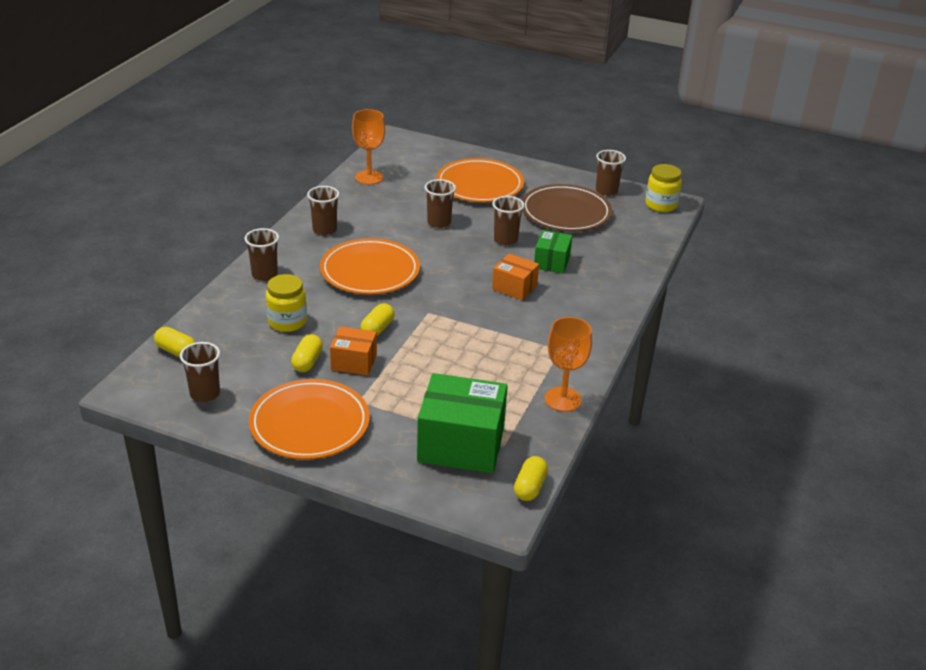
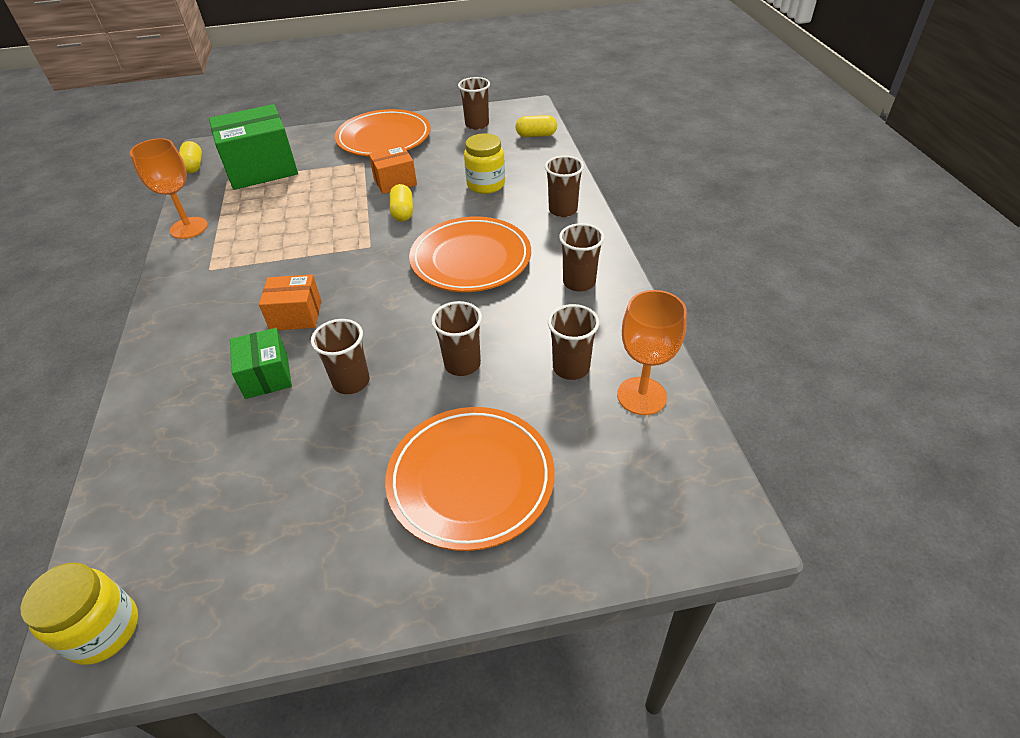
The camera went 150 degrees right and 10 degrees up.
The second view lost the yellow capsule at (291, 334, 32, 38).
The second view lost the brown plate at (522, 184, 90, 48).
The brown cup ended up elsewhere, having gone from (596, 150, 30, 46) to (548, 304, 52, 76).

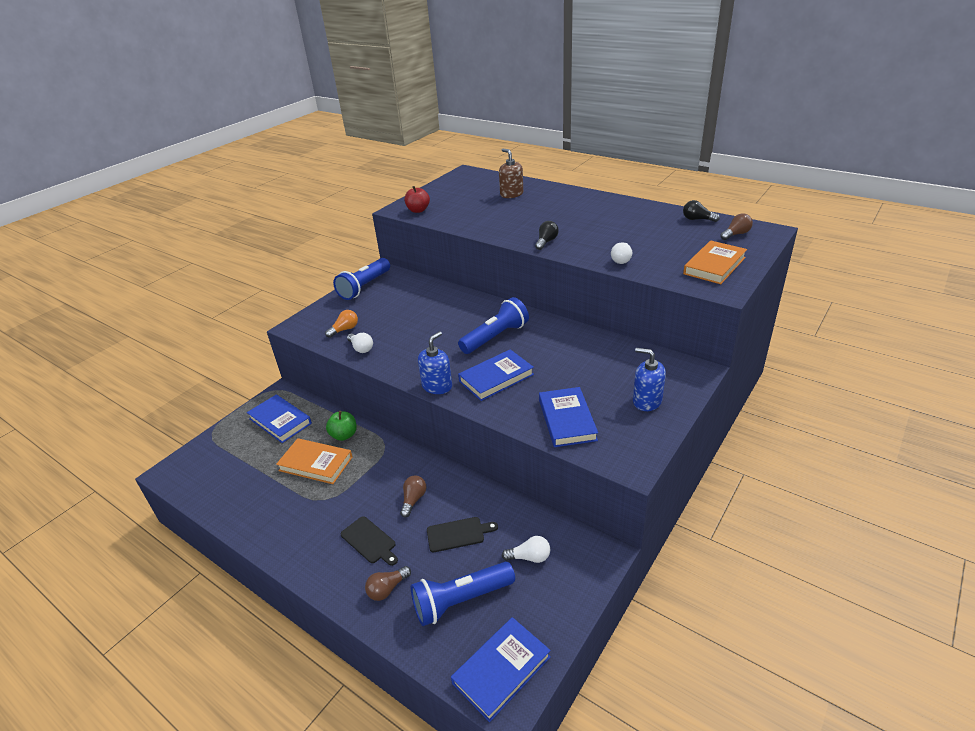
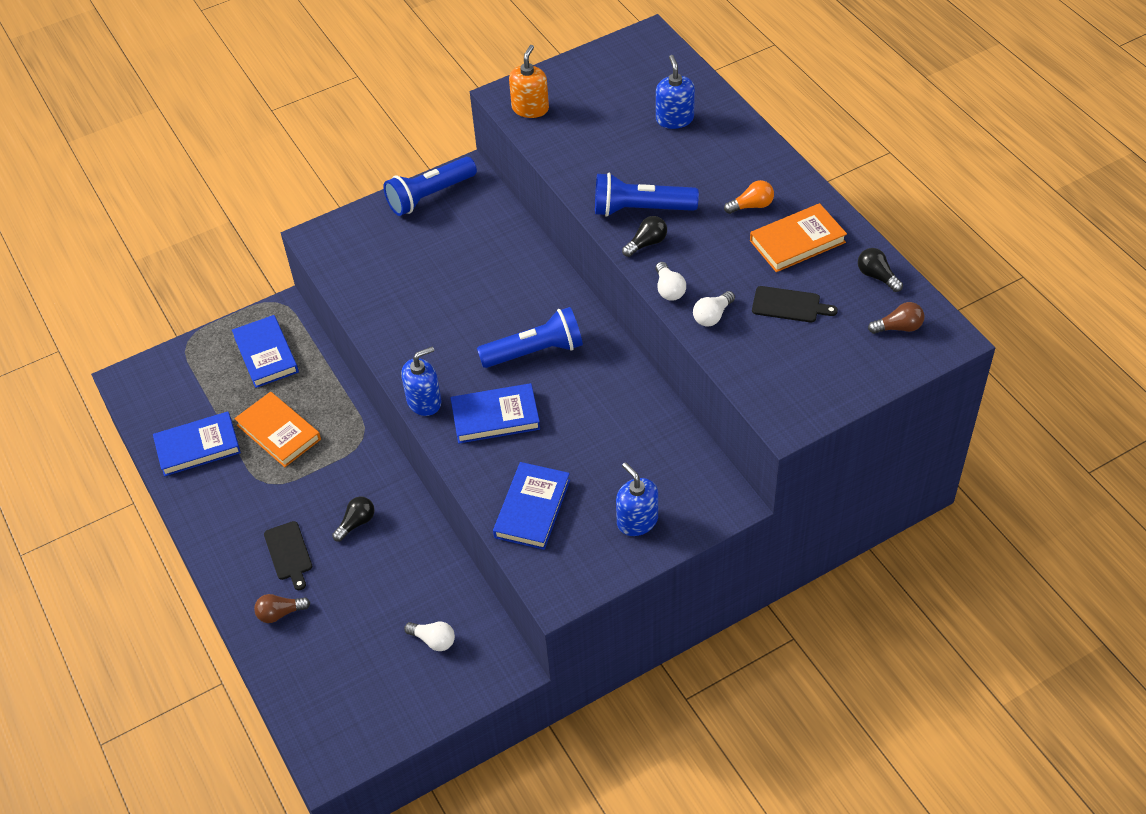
The camera went 25 degrees right and 15 degrees up.
The second view lost the green apple at (326, 411, 31, 30).
The orange light bulb ended up elsewhere, having gone from (325, 310, 33, 28) to (724, 180, 50, 34).
The white light bulb ended up elsewhere, having gone from (347, 333, 26, 20) to (655, 262, 31, 39).
The blue flashlight ended up elsewhere, having gone from (411, 562, 104, 64) to (595, 173, 104, 44).
The black cutting board ended up elsewhere, having gone from (427, 517, 71, 35) to (752, 286, 86, 36).
The blue book ended up elsewhere, having gone from (451, 617, 100, 105) to (153, 412, 88, 64).
The orange book ended up elsewhere, having gone from (683, 240, 64, 44) to (750, 203, 97, 69).
Where the red apple stood at (405, 186, 25, 27), the orange soap dispenser came to stand at (509, 45, 40, 73).
What was the brown light bulb at (400, 475, 26, 43) turned into the black light bulb at (332, 497, 42, 45).
What was the brown soap dispenser at (499, 149, 24, 49) turned into the blue soap dispenser at (656, 55, 39, 74).

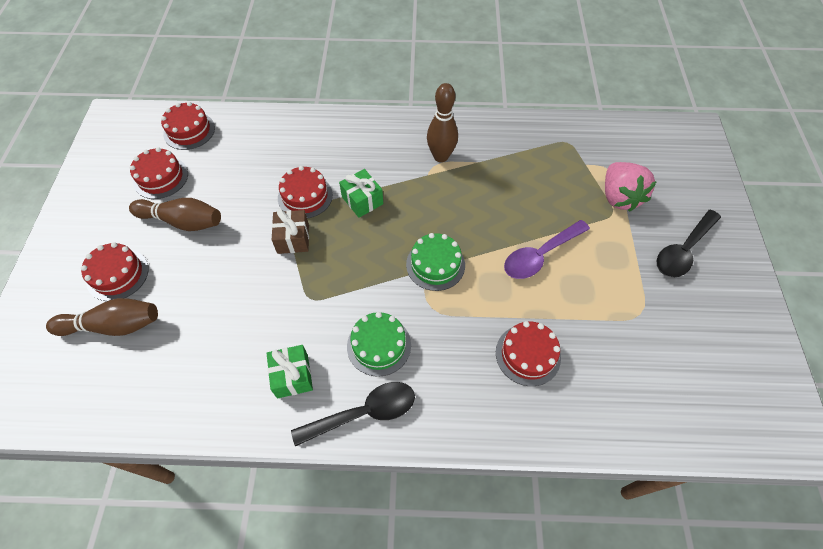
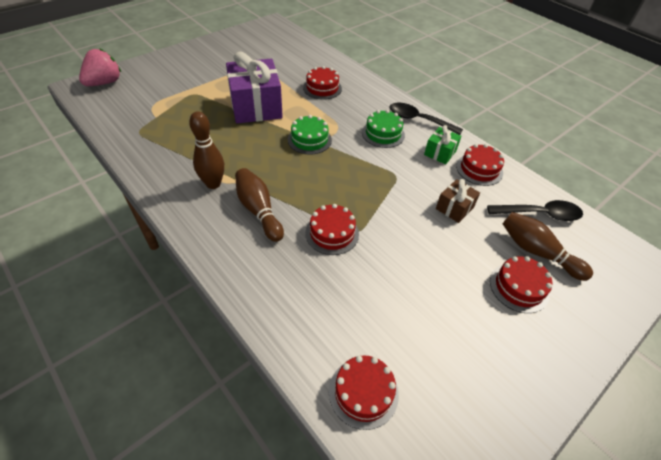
The camera went 135 degrees left and 10 degrees down.
The second view lost the green gift at (339, 169, 44, 49).
The brown bowling pin ended up elsewhere, having gone from (129, 198, 92, 33) to (235, 168, 49, 74).
The red cake ended up elsewhere, having gone from (130, 147, 58, 52) to (456, 144, 48, 42).
The brown gift ended up elsewhere, having gone from (272, 209, 37, 45) to (436, 179, 44, 44).
The pink strawberry ended up elsewhere, having gone from (605, 162, 52, 50) to (79, 48, 42, 38).
The black spoon ended up elsewhere, having gone from (656, 210, 65, 68) to (487, 200, 96, 21).
Where the purple spoon stood at (504, 220, 86, 59), the purple gift came to stand at (226, 52, 57, 71).

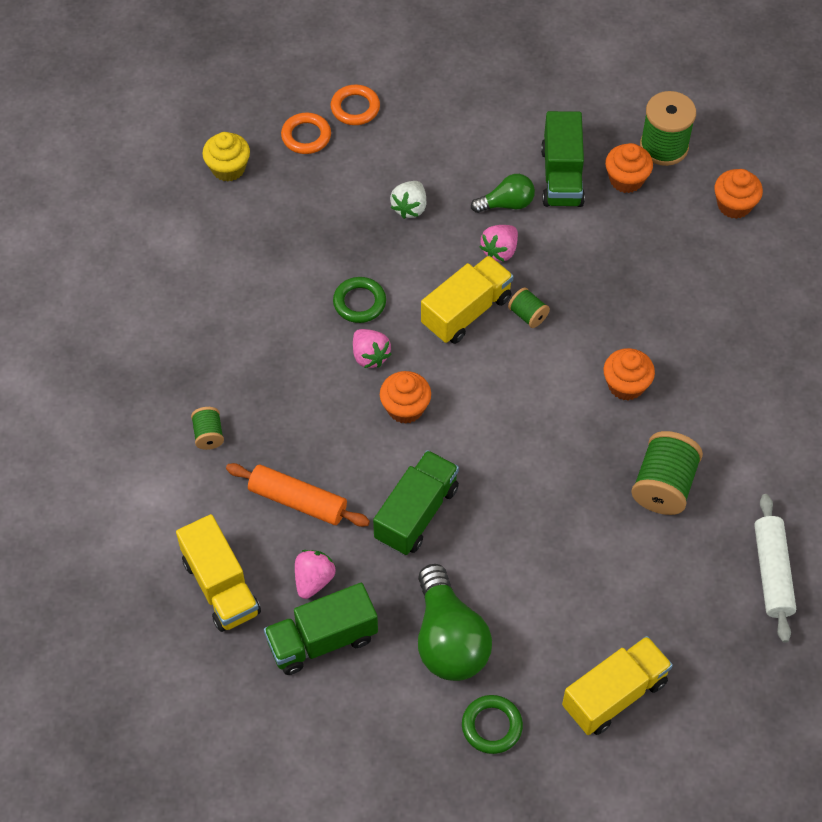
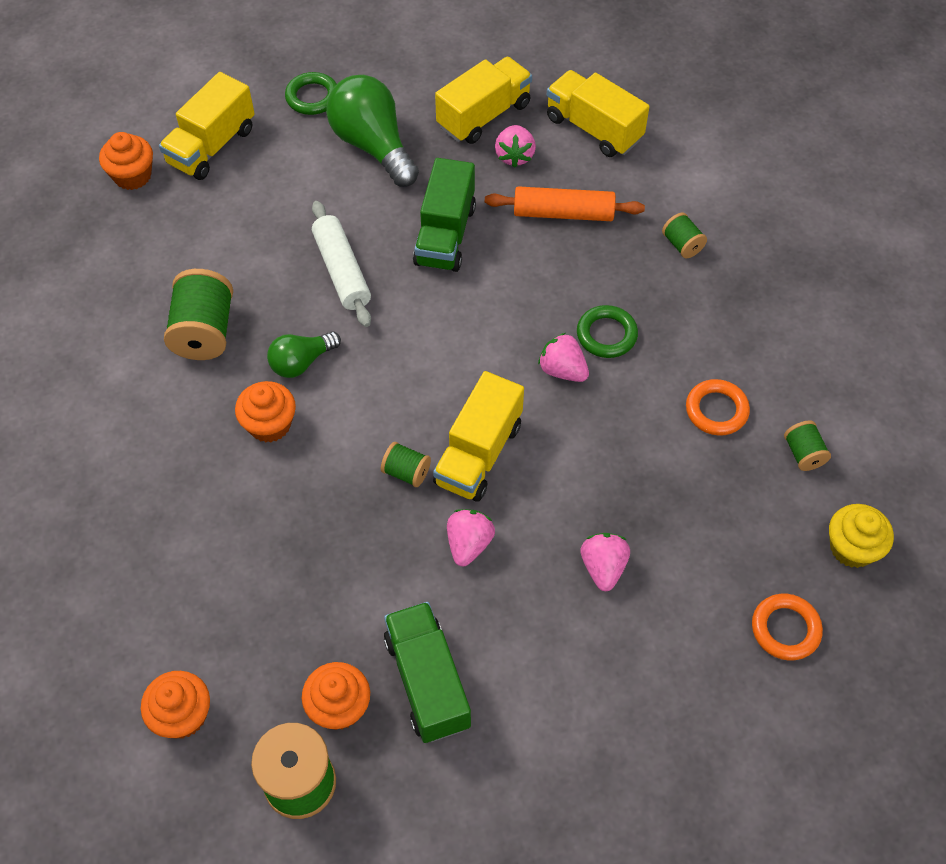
The camera went 160 degrees right and 0 degrees up.
The second view gained the green spool at (784, 420, 47, 51).
The orange ring ended up elsewhere, having gone from (330, 85, 50, 40) to (686, 379, 64, 57).
The green ring ended up elsewhere, having gone from (333, 277, 53, 46) to (577, 305, 61, 53).
The orange cupcake ended up elsewhere, having gone from (380, 371, 51, 53) to (99, 132, 54, 58).
The green light bulb ended up elsewhere, having gone from (471, 174, 64, 39) to (267, 331, 74, 47).
The white rolling pin ended up elsewhere, having gone from (754, 494, 42, 149) to (312, 201, 59, 126).
What was the green truck at (264, 583, 114, 92) turned into the yellow truck at (435, 57, 97, 87).
What was the white strawberry at (390, 181, 36, 38) turned into the pink strawberry at (581, 533, 49, 58).

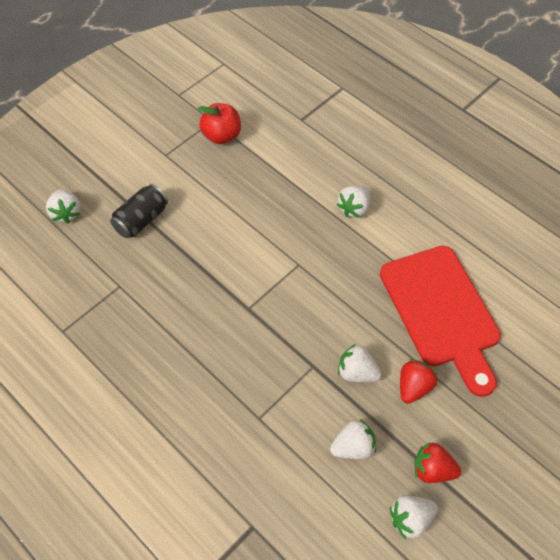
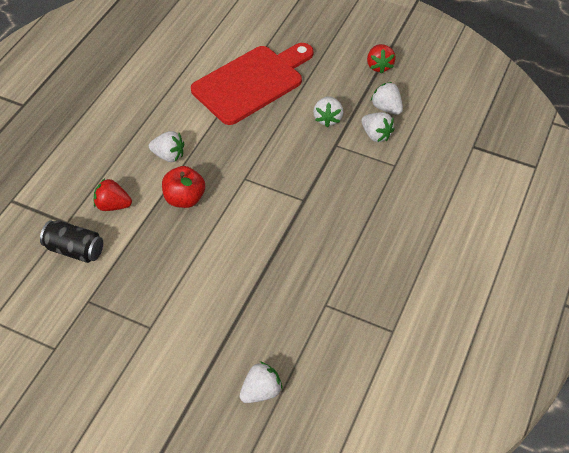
The camera went 110 degrees left and 5 degrees down.
The black can ended up elsewhere, having gone from (110, 184, 58, 54) to (40, 220, 63, 43).
The red apple ended up elsewhere, having gone from (198, 103, 43, 41) to (162, 166, 43, 42).
The white strawberry ended up elsewhere, having gone from (390, 495, 48, 44) to (362, 112, 33, 30).
The red strawberry ended up elsewhere, having gone from (400, 359, 38, 45) to (94, 179, 38, 32).

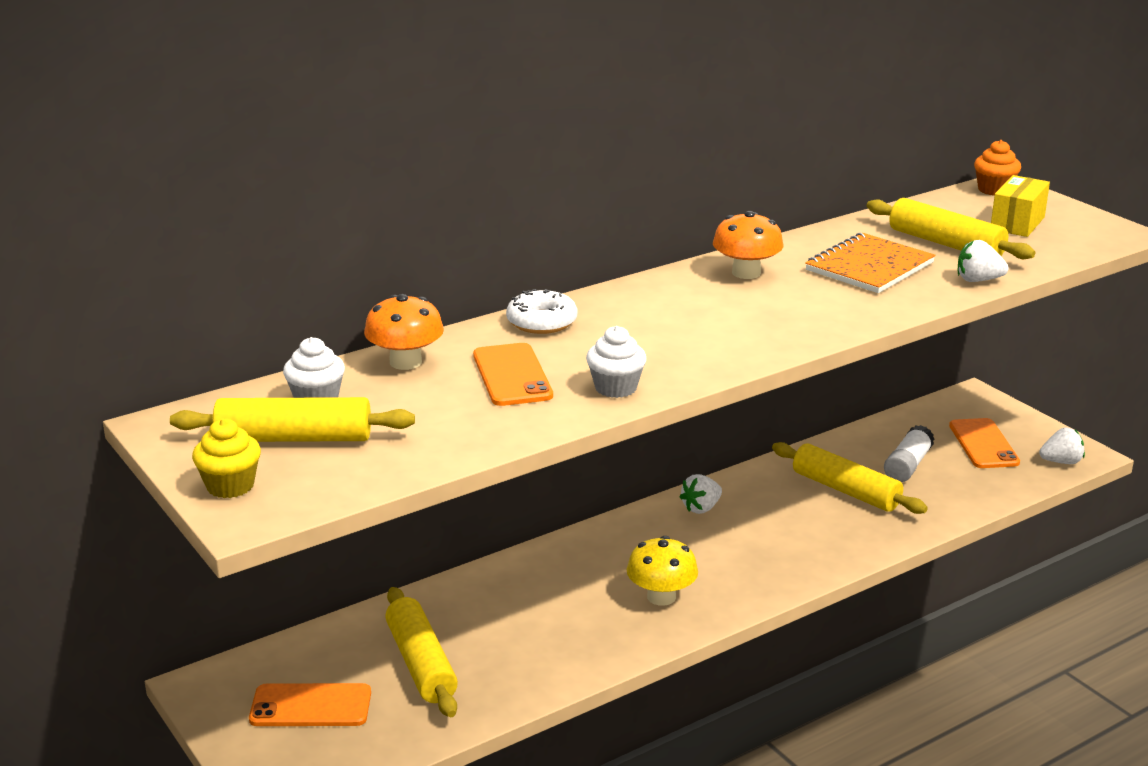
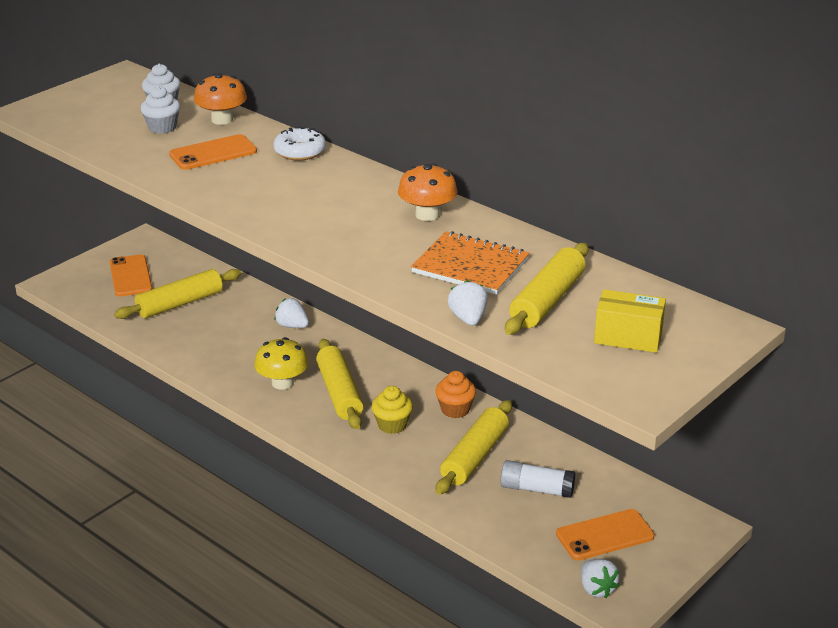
The camera went 75 degrees right and 5 degrees up.
The yellow rolling pin ended up elsewhere, having gone from (170, 397, 245, 45) to (316, 339, 47, 90).
The yellow cupcake ended up elsewhere, having gone from (192, 419, 69, 79) to (372, 386, 41, 48).
The white cupcake ended up elsewhere, having gone from (586, 326, 60, 72) to (141, 86, 39, 48).
The white strawberry ended up elsewhere, having gone from (680, 474, 42, 40) to (274, 298, 35, 30).
The orange cupcake ended up elsewhere, having gone from (974, 140, 47, 56) to (435, 371, 41, 47).

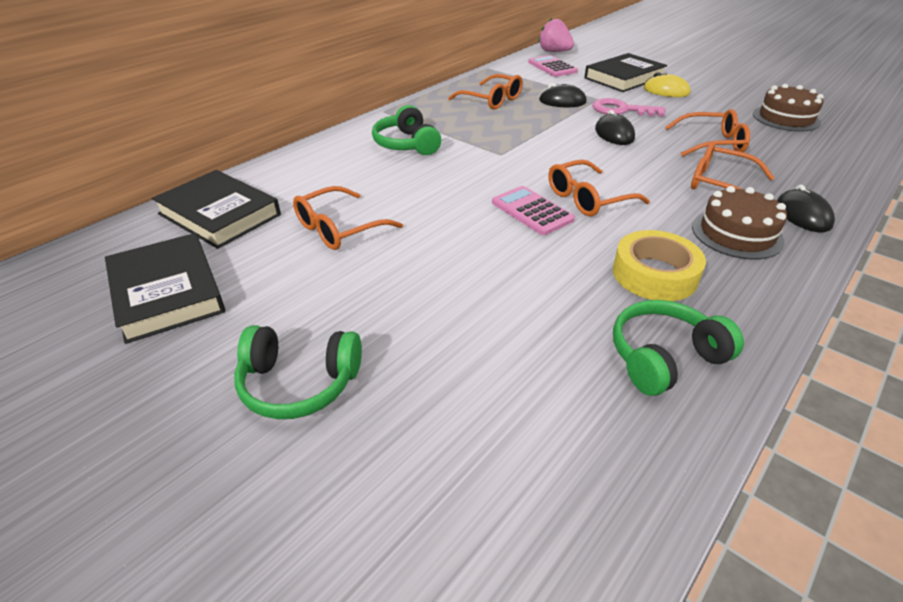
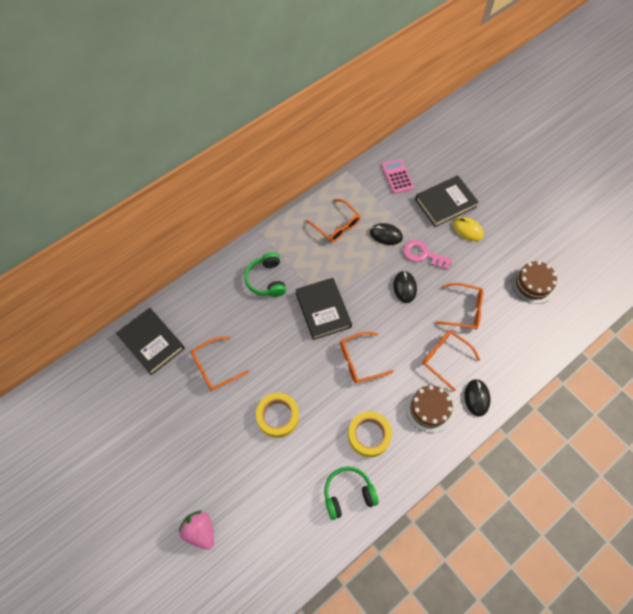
The camera went 10 degrees right and 25 degrees up.
The second view lost the green headphones at (234, 325, 128, 94).
The second view lost the pink calculator at (492, 186, 83, 49).
The second view gained the yellow tape at (256, 393, 43, 45).
The black book ended up elsewhere, having gone from (105, 233, 120, 111) to (295, 278, 57, 62).
The pink strawberry ended up elsewhere, having gone from (538, 18, 36, 34) to (179, 510, 35, 40).

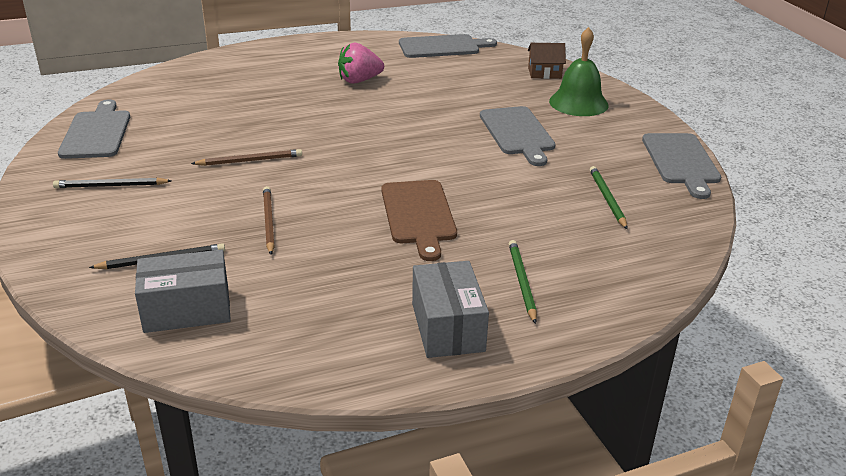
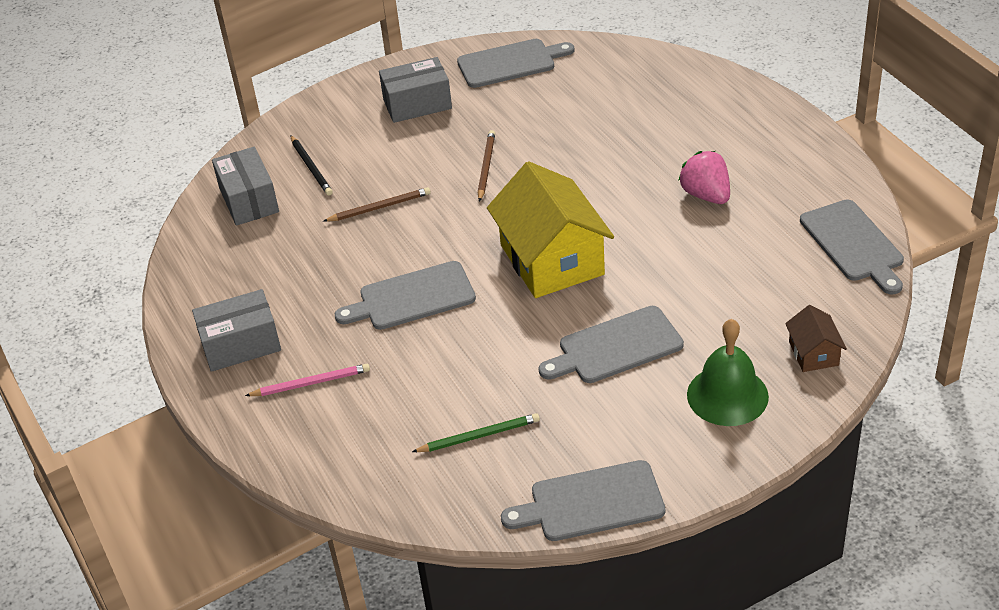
The camera went 85 degrees right and 10 degrees up.
The second view gained the yellow house at (487, 161, 127, 137).
Where the black pencil stood at (53, 178, 119, 10), the grey box came to stand at (379, 57, 73, 66).
What was the brown cutting board at (381, 180, 76, 81) turned into the grey cutting board at (335, 261, 141, 69).
What was the green pencil at (509, 240, 28, 84) turned into the pink pencil at (245, 364, 125, 32).
The brown pencil at (191, 149, 111, 17) ended up facing another way, 150 degrees counterclockwise from before.

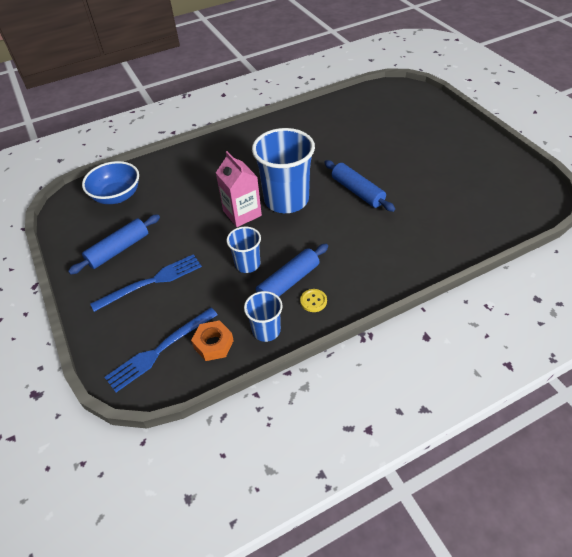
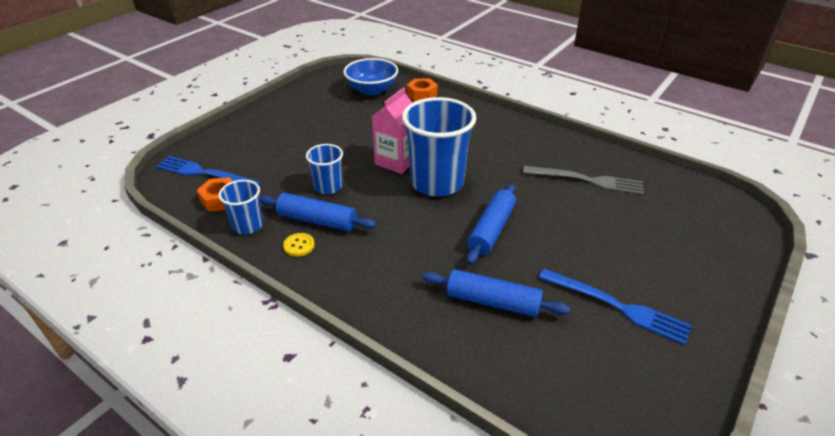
The camera went 60 degrees right and 10 degrees down.
The second view gained the orange nut at (407, 78, 31, 23).
The second view gained the grey fork at (523, 166, 121, 29).
The blue rolling pin ended up elsewhere, having gone from (68, 214, 92, 61) to (423, 269, 147, 48).
The blue fork ended up elsewhere, having gone from (90, 254, 112, 58) to (539, 269, 153, 76).

